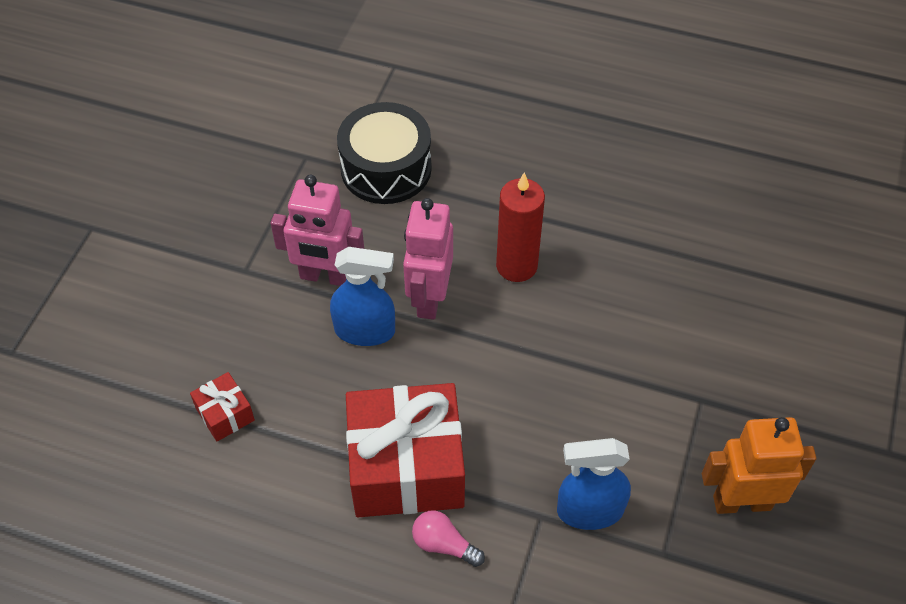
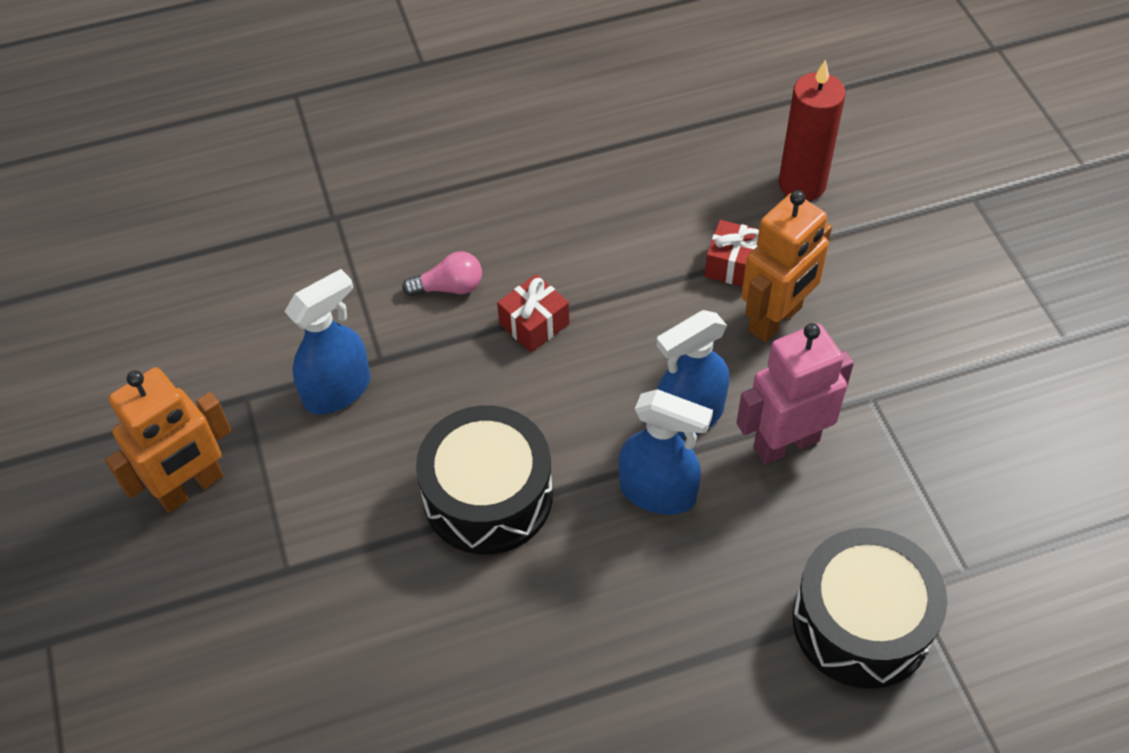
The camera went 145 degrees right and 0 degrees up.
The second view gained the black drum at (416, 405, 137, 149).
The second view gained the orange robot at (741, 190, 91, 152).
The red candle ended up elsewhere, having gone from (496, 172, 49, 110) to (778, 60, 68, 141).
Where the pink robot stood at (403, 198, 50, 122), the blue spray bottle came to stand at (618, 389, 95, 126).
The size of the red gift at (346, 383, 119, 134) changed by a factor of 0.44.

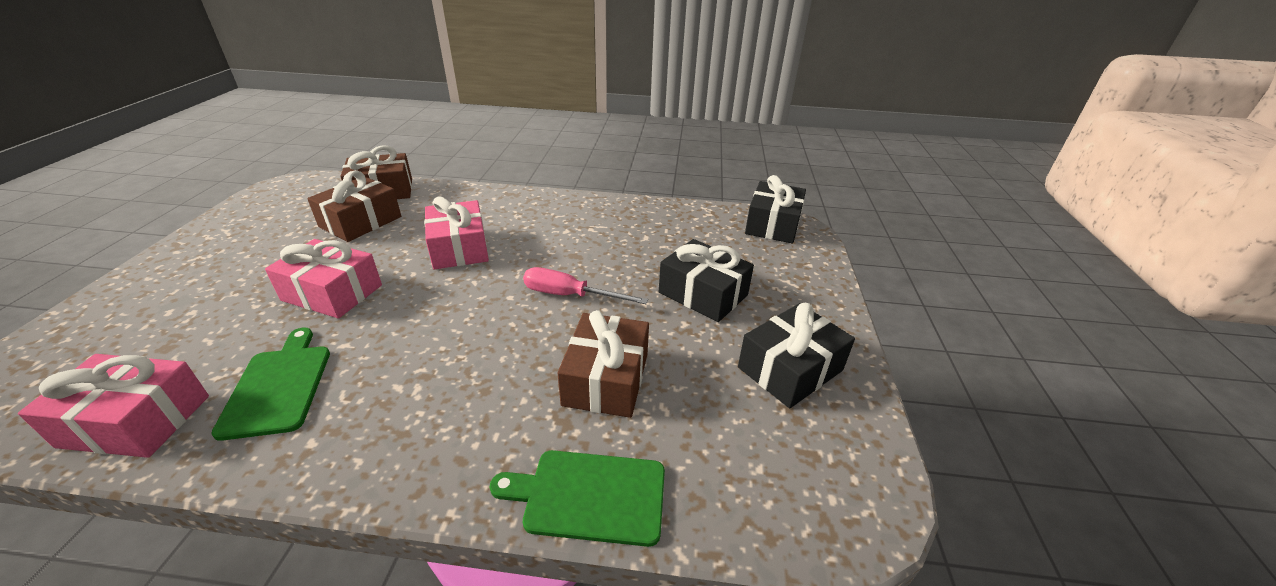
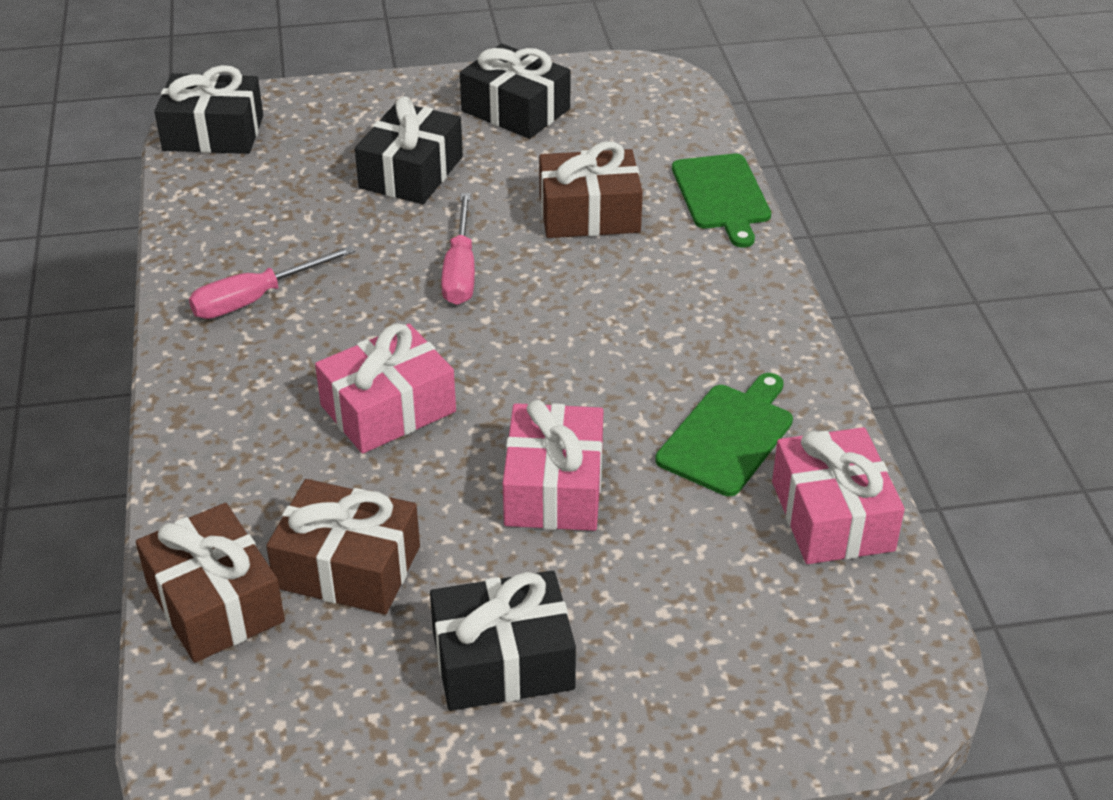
The camera went 105 degrees left and 5 degrees up.
The second view gained the pink screwdriver at (189, 246, 166, 73).
The second view gained the black gift at (430, 570, 146, 141).
The green cutting board at (211, 328, 119, 113) ended up facing another way, 150 degrees clockwise from before.

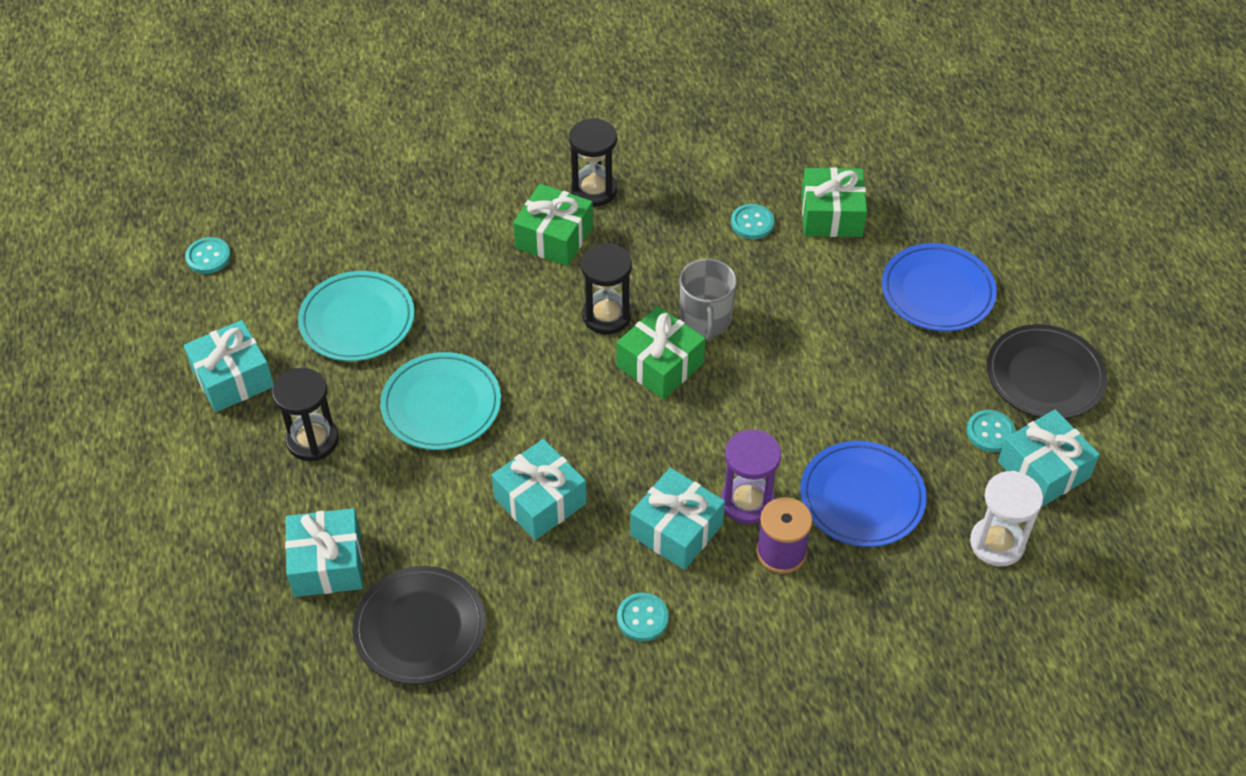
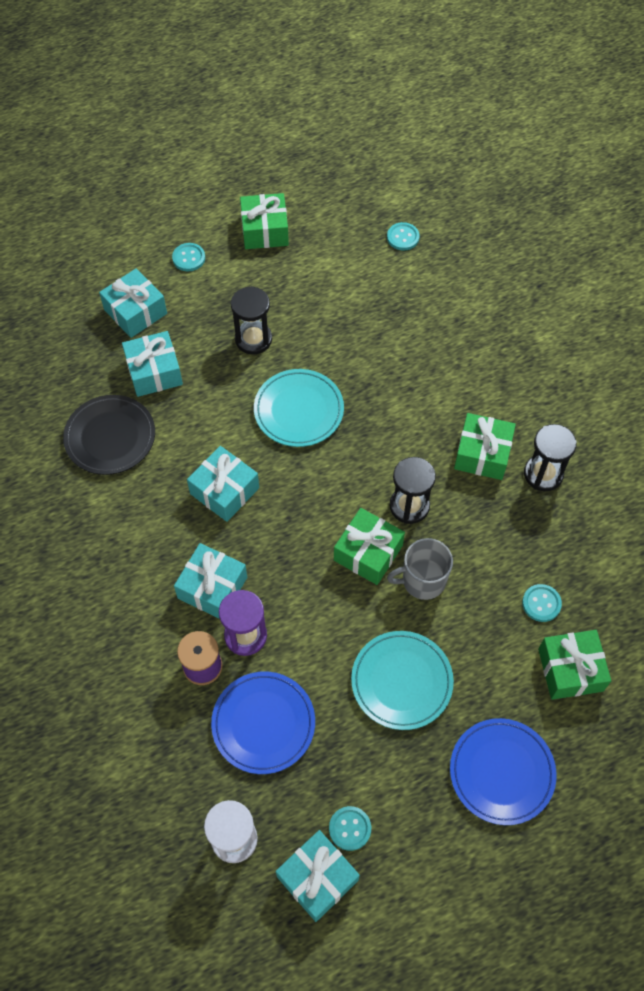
The camera went 80 degrees right and 10 degrees up.
The second view lost the black plate at (987, 324, 120, 95).
The second view gained the green gift at (240, 193, 49, 56).
The turquoise gift ended up elsewhere, having gone from (184, 320, 90, 92) to (99, 268, 68, 70).
The turquoise plate ended up elsewhere, having gone from (298, 271, 117, 90) to (351, 631, 103, 99).
The turquoise button ended up elsewhere, having gone from (617, 593, 52, 48) to (172, 243, 33, 28).

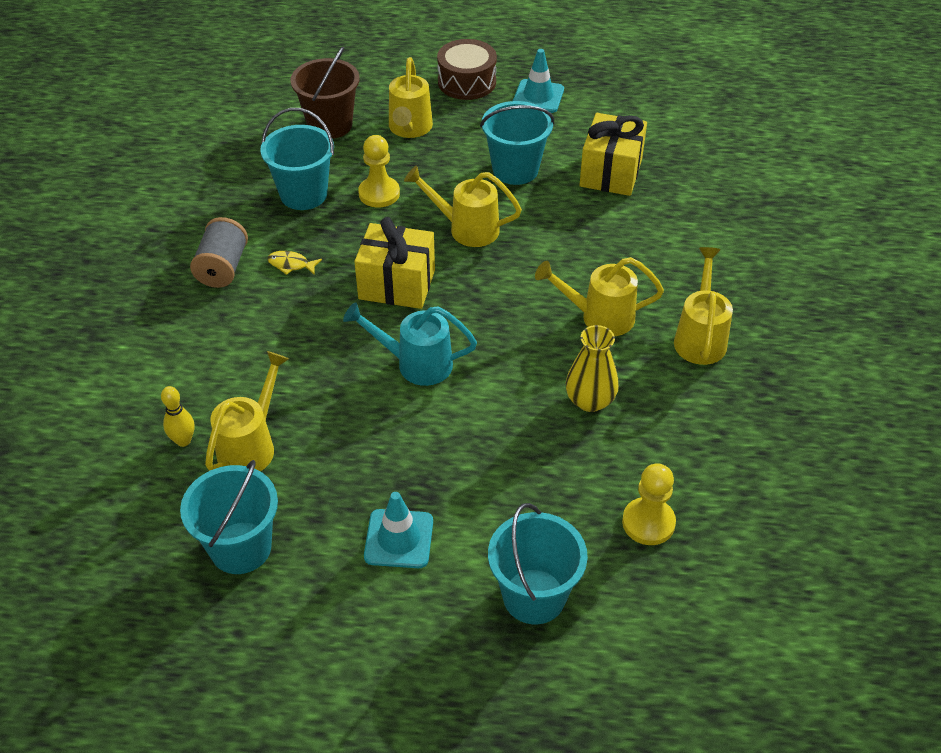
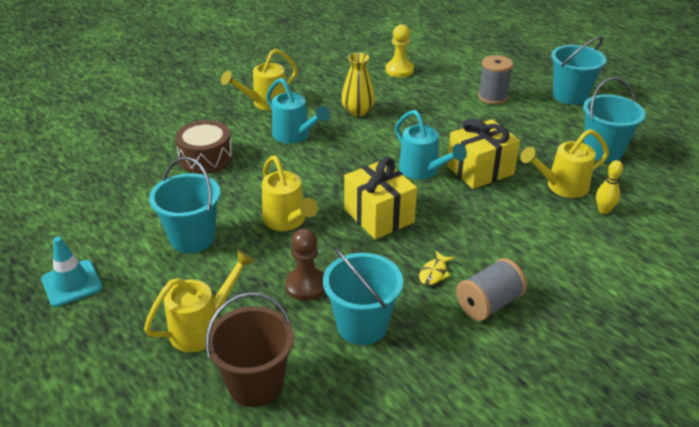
The camera went 135 degrees left and 10 degrees down.
The second view lost the turquoise traffic cone at (364, 492, 69, 76).
The second view gained the grey spool at (478, 55, 35, 49).
The brown drum ended up elsewhere, having gone from (437, 39, 60, 61) to (175, 120, 58, 54).
The turquoise bucket ended up elsewhere, having gone from (488, 503, 100, 121) to (551, 37, 55, 68).
The yellow gift ended up elsewhere, having gone from (579, 113, 68, 83) to (447, 119, 73, 70).
What was the yellow pawn at (358, 135, 42, 73) turned into the brown pawn at (285, 228, 40, 73).
What was the yellow watering can at (535, 257, 129, 79) turned into the turquoise watering can at (266, 78, 64, 66).
The yellow fish at (267, 251, 55, 24) ended up facing another way, 60 degrees clockwise from before.

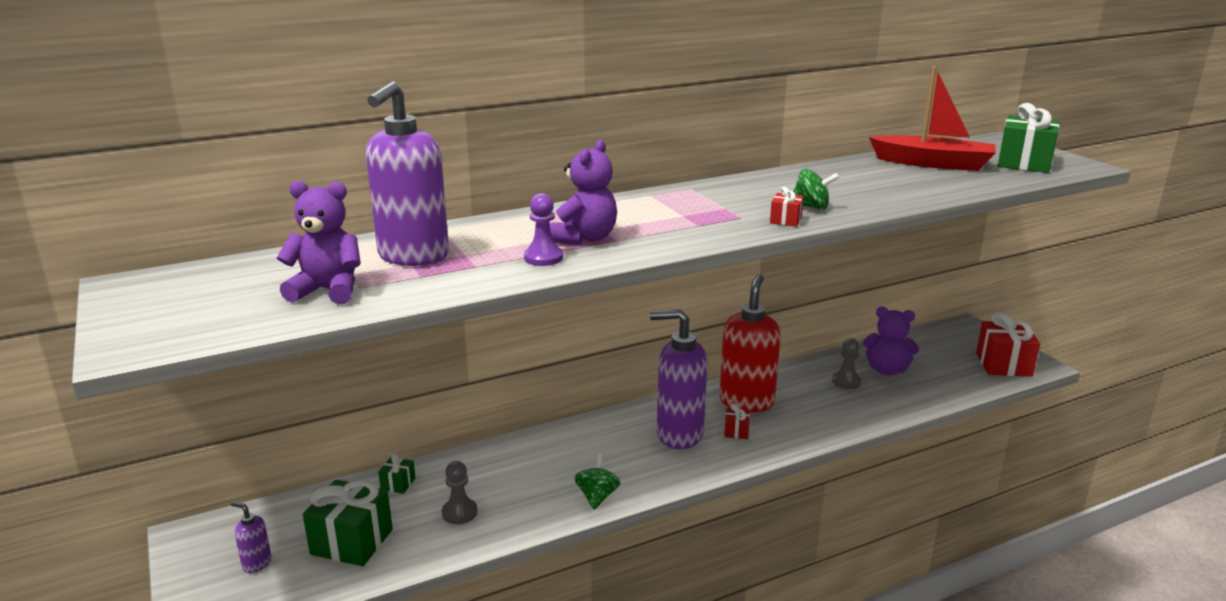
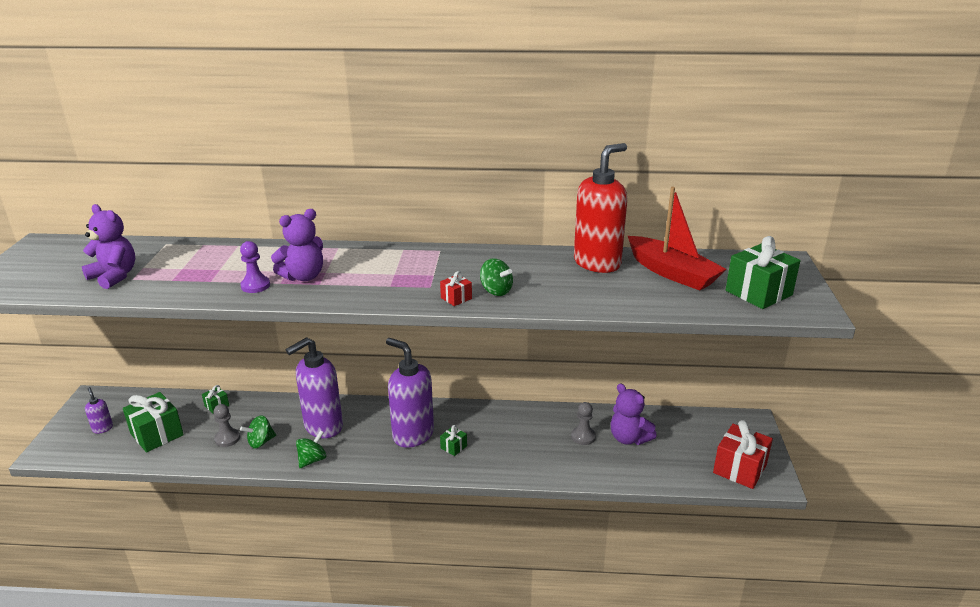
The camera went 30 degrees right and 5 degrees up.
The second view gained the green spinning top at (240, 415, 36, 33).
The purple soap dispenser ended up elsewhere, having gone from (366, 81, 83, 185) to (286, 337, 57, 101).
The red soap dispenser ended up elsewhere, having gone from (719, 274, 62, 138) to (574, 143, 53, 130).
What was the red gift at (724, 403, 26, 36) turned into the green gift at (440, 425, 27, 31).

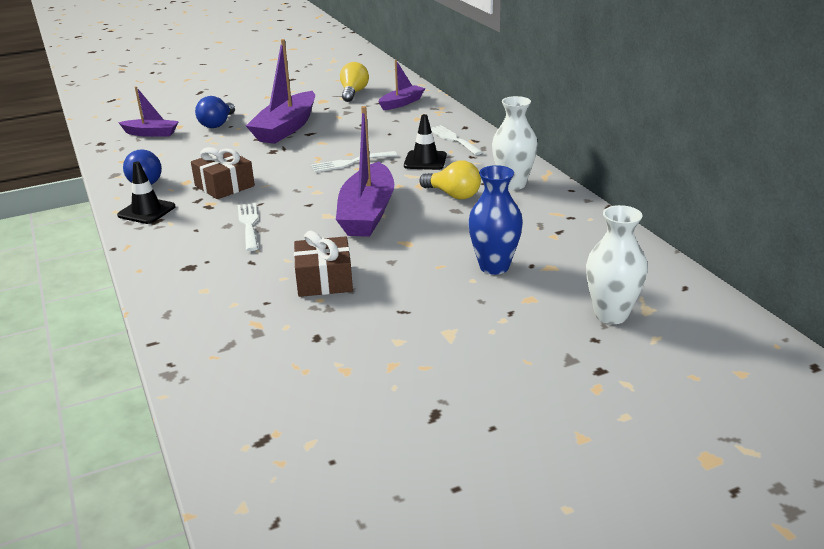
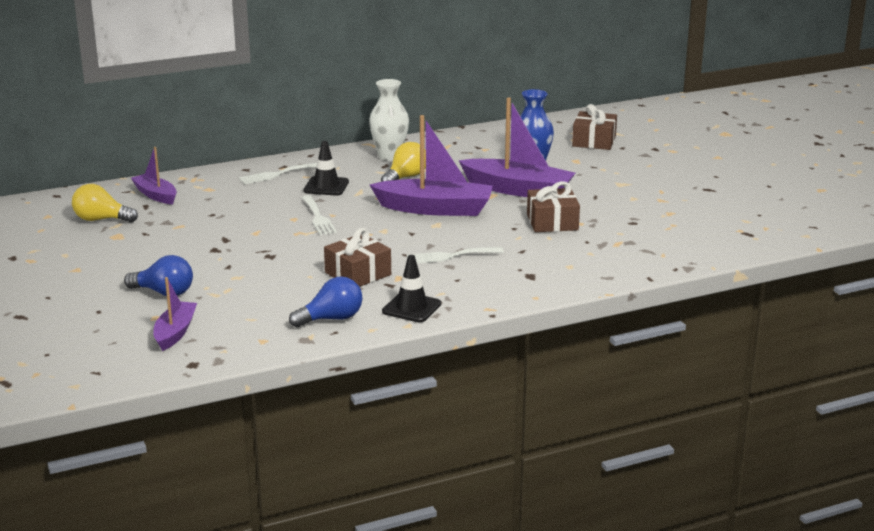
The camera went 90 degrees left and 5 degrees down.
The purple boat ended up elsewhere, having gone from (246, 39, 69, 105) to (459, 97, 116, 100).
Where the white vase stood at (586, 205, 62, 119), the brown gift came to stand at (572, 104, 45, 46).

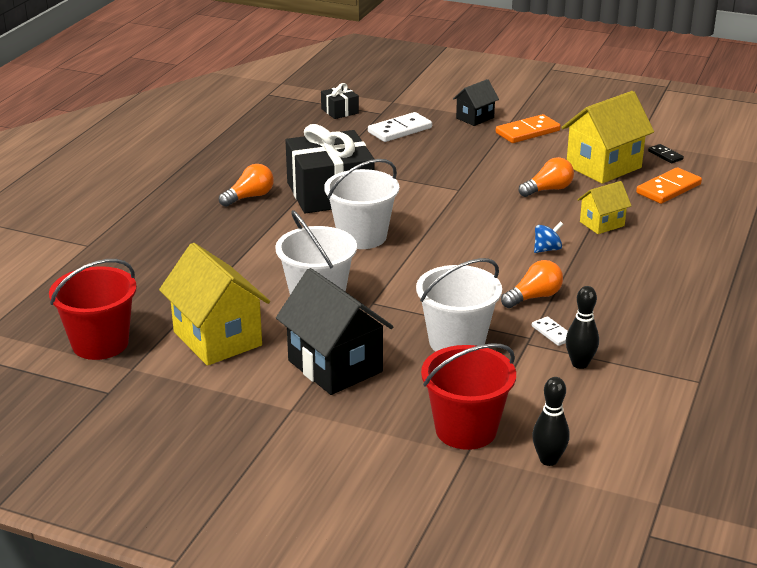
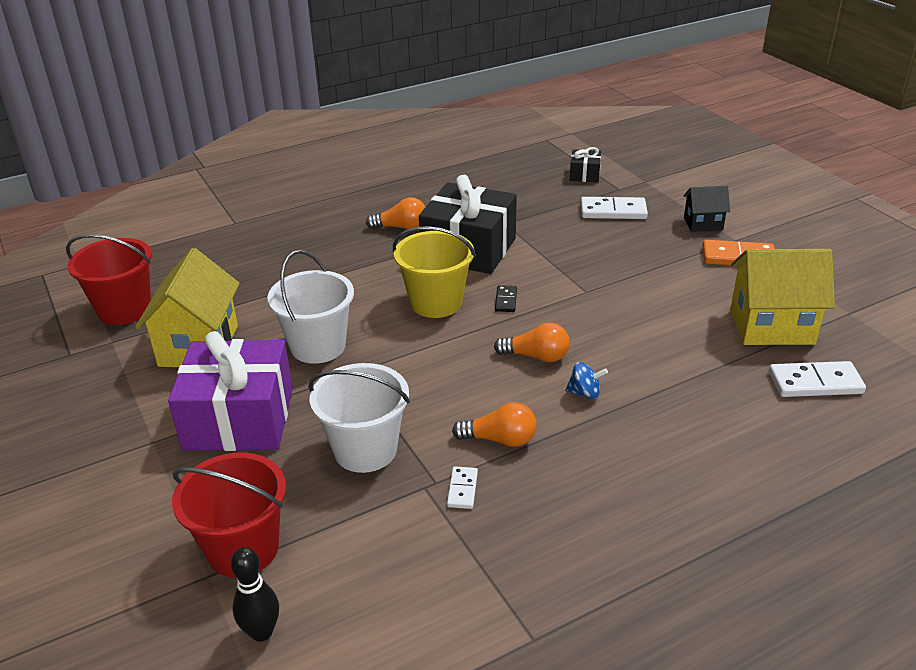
The camera went 40 degrees right and 5 degrees up.
The second view lost the black bowling pin at (566, 286, 33, 83).
The second view lost the yellow house at (577, 181, 55, 53).
The orange light bulb ended up elsewhere, having gone from (519, 157, 55, 40) to (494, 323, 76, 39).
The black domino ended up elsewhere, having gone from (648, 144, 36, 19) to (495, 285, 22, 27).
Where the black house stood at (276, 268, 117, 127), the purple gift came to stand at (168, 331, 125, 120).
What was the white bucket at (324, 159, 75, 90) turned into the yellow bucket at (393, 226, 83, 92).
What was the orange domino at (636, 168, 66, 36) turned into the white domino at (769, 361, 97, 36).

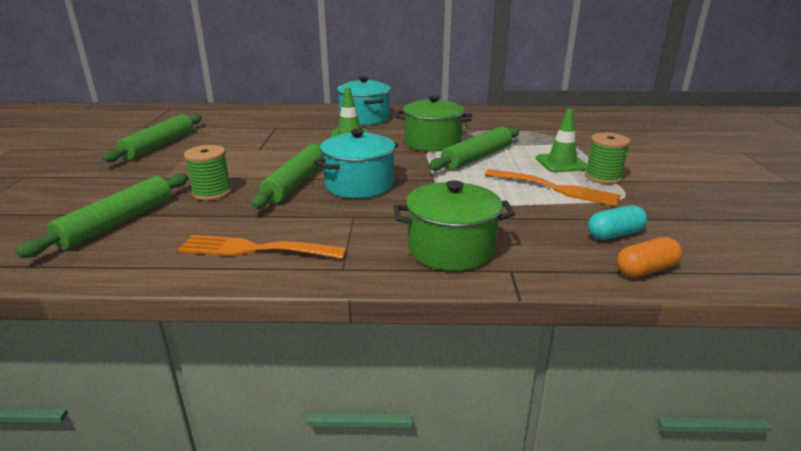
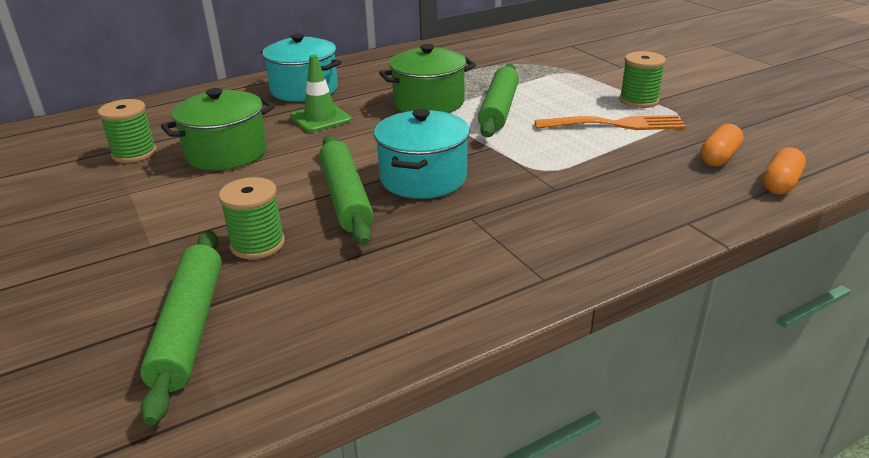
The camera went 30 degrees left and 5 degrees up.
The second view lost the green rolling pin at (102, 114, 100, 49).
The second view lost the orange fork at (178, 235, 169, 24).
The second view lost the green traffic cone at (536, 109, 52, 63).
The second view gained the green spool at (98, 99, 59, 64).
The green pot ended up elsewhere, having gone from (393, 180, 122, 91) to (161, 88, 114, 83).
What was the turquoise capsule at (588, 205, 59, 35) turned into the orange capsule at (700, 124, 43, 43).

